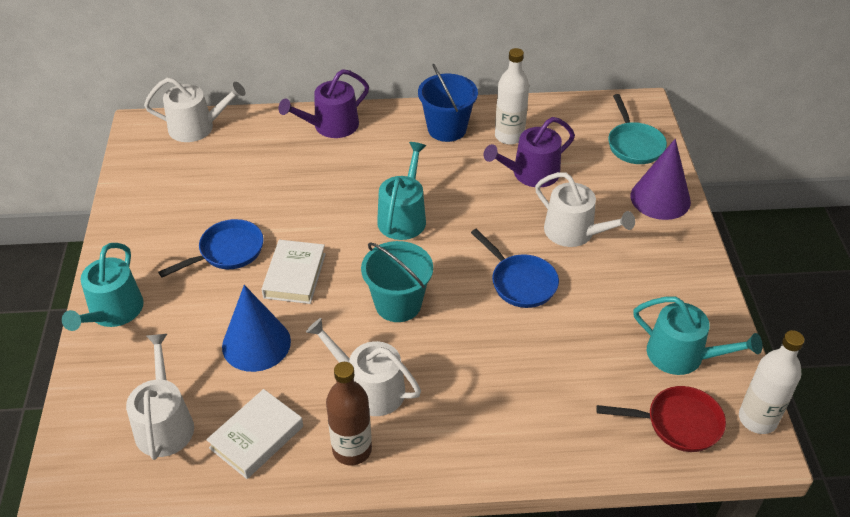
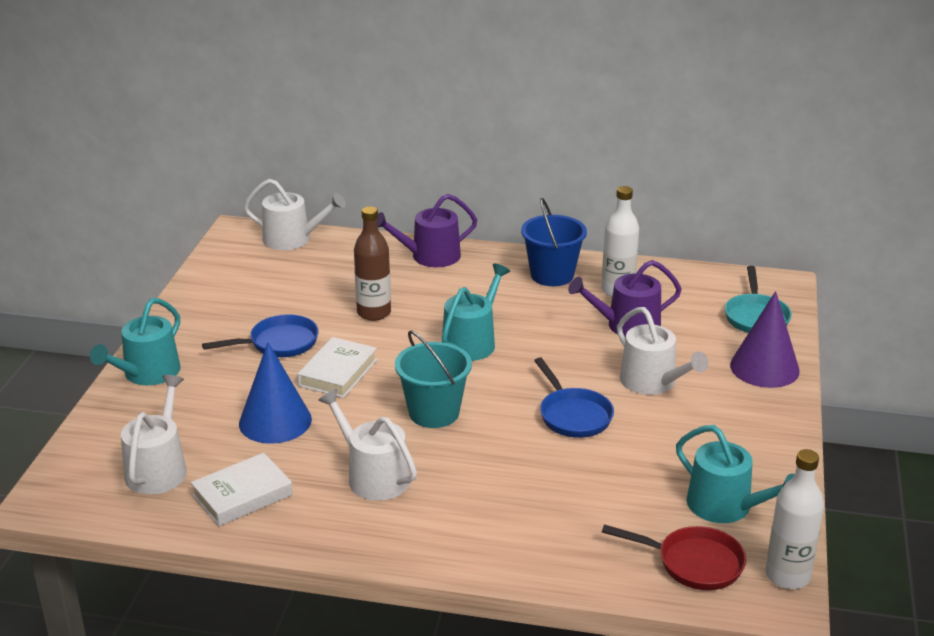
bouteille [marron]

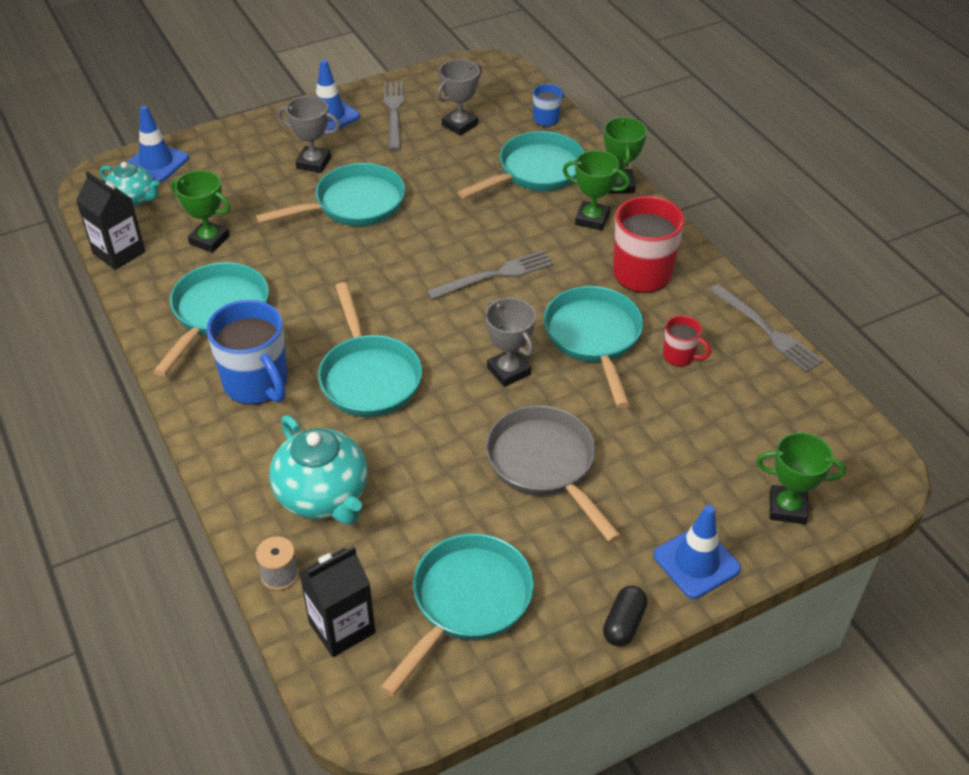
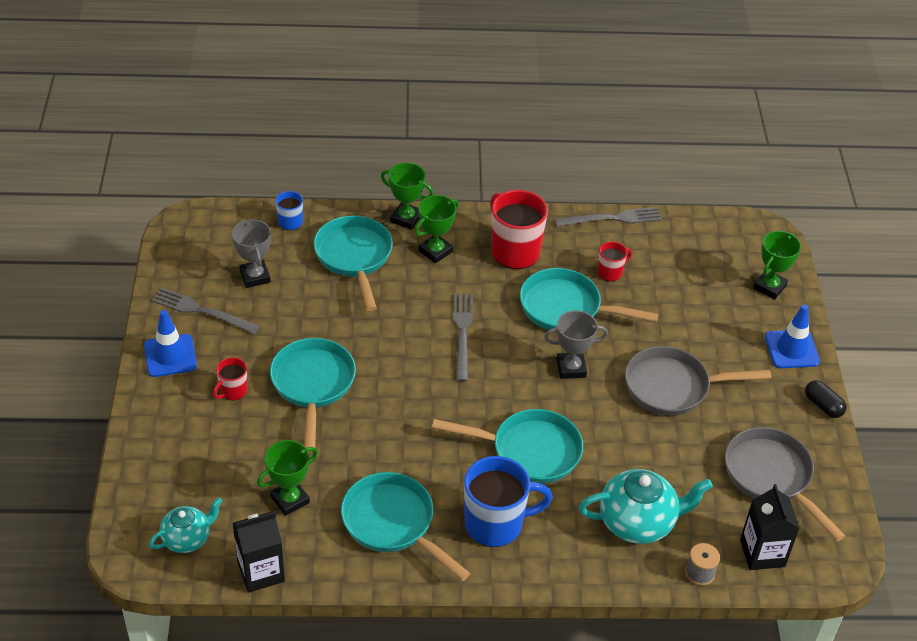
tasse [rouge] (1st from left)
poêle [gris] (2nd from left)
cône de chantier [bleu] (1st from left in the first image)

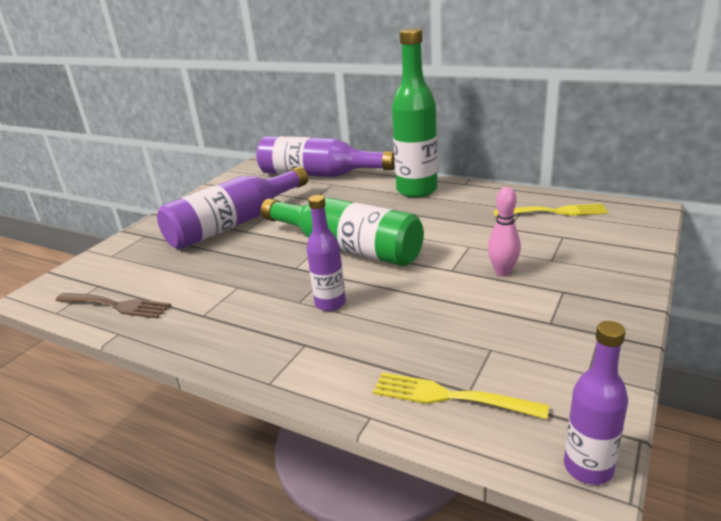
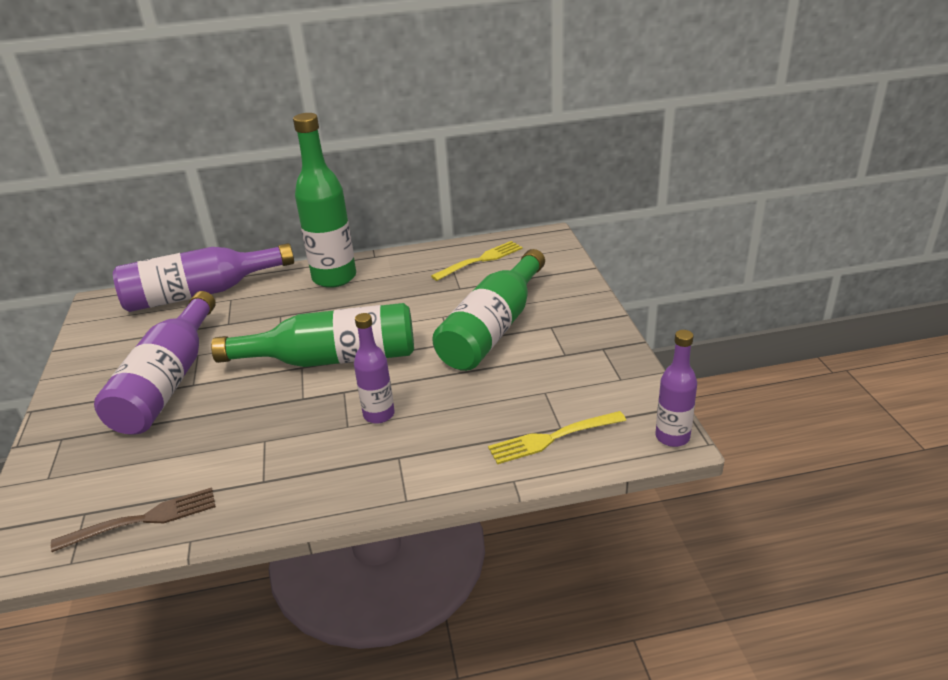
bouteille [vert] (3rd from left)

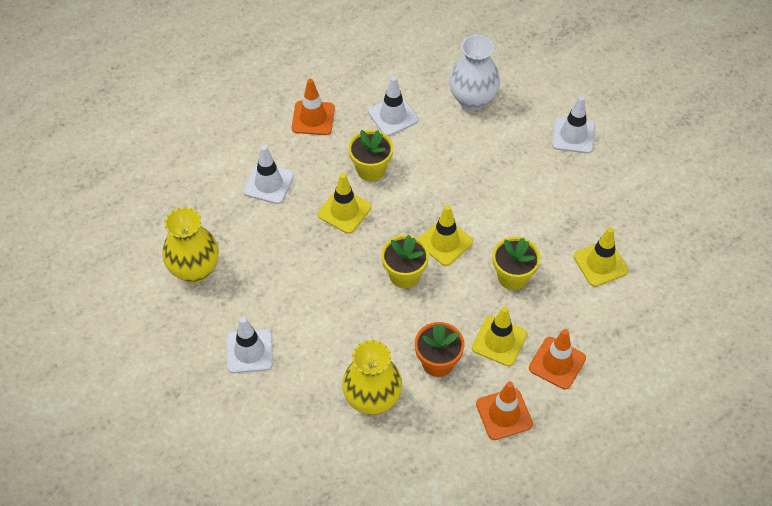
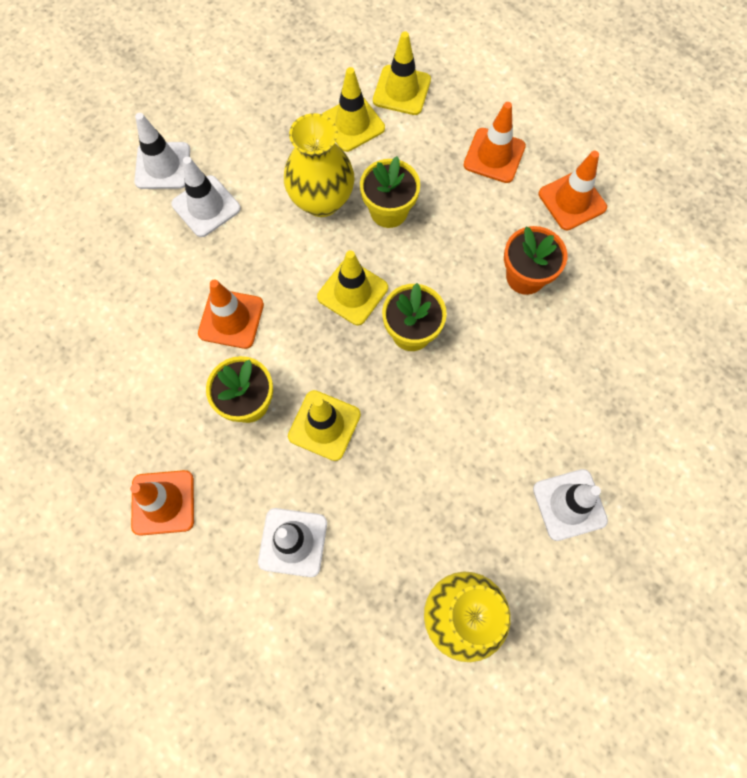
cône de chantier [blanc] (2nd from left)
cône de chantier [orange] (2nd from left)
vase [jaune] (1st from left)
cône de chantier [jaune] (4th from left)
vase [blanc]

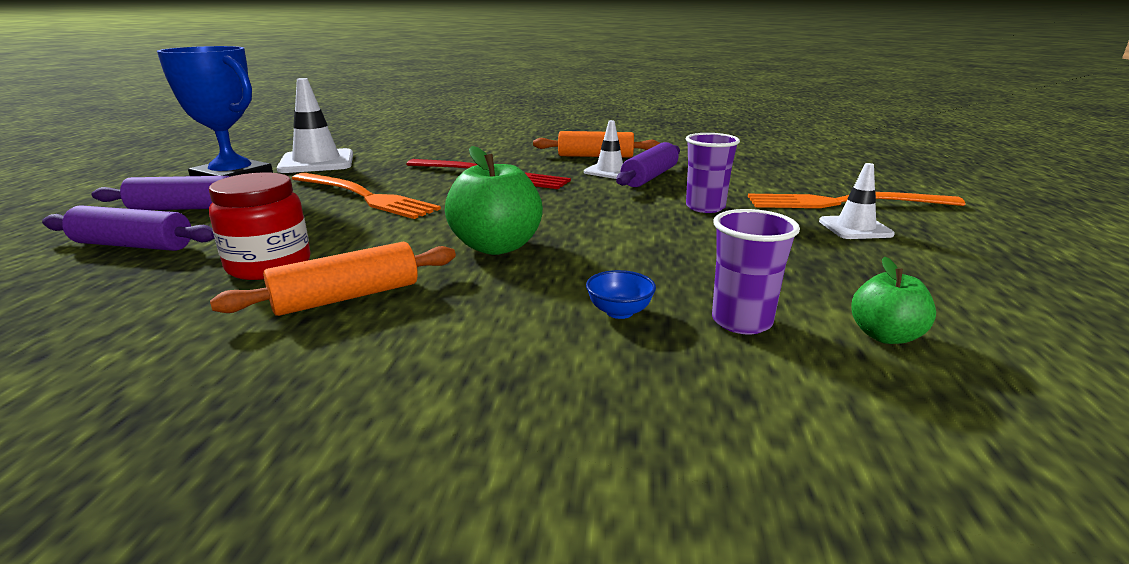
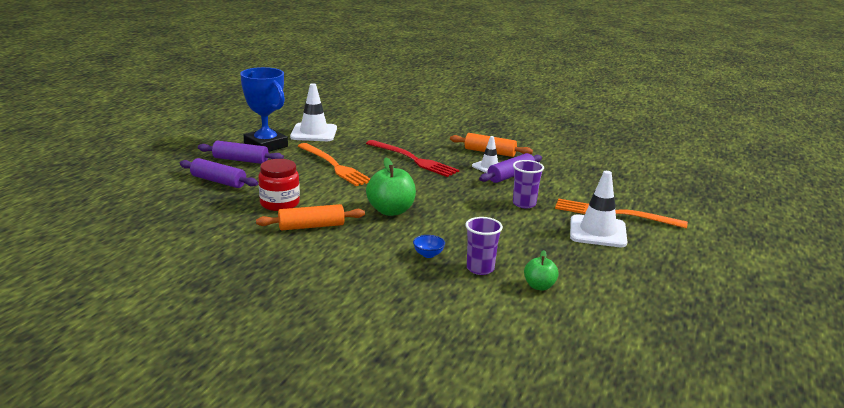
cône de chantier [blanc] (3rd from left)

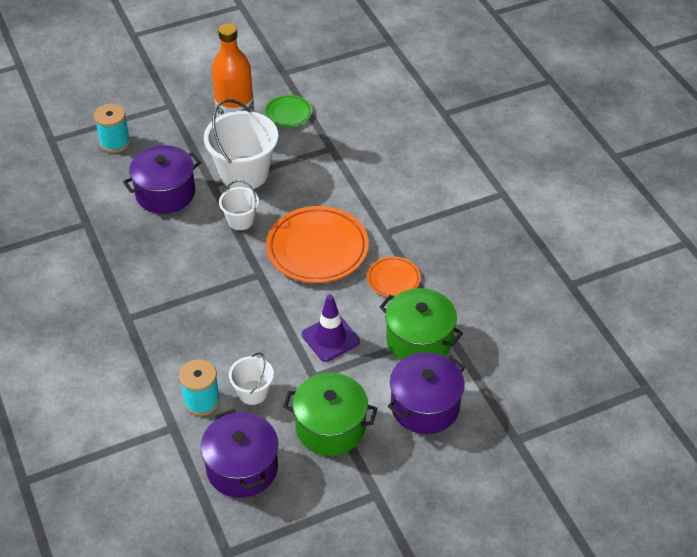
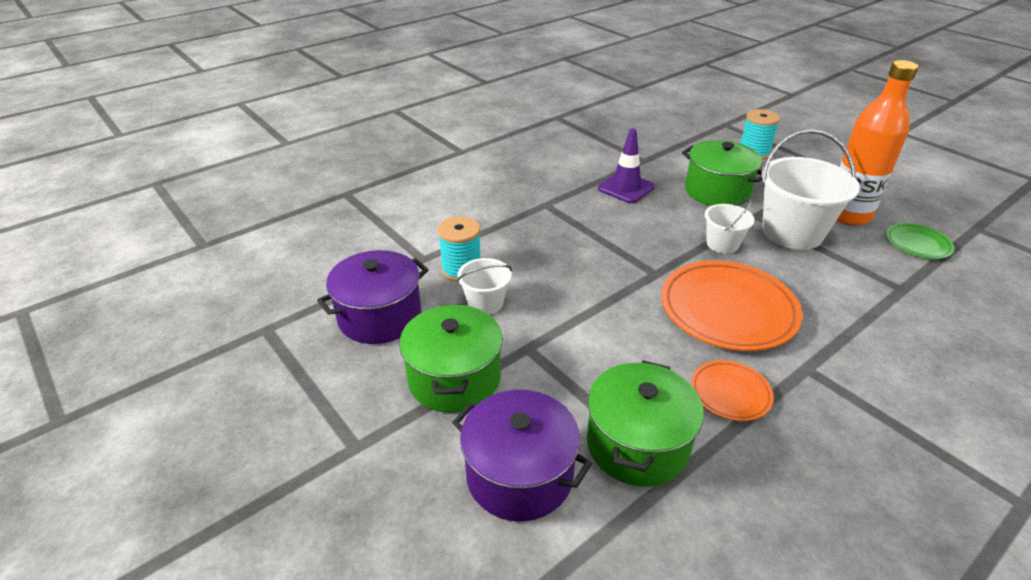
cône de chantier [violet]
marmite [vert] (3rd from left)

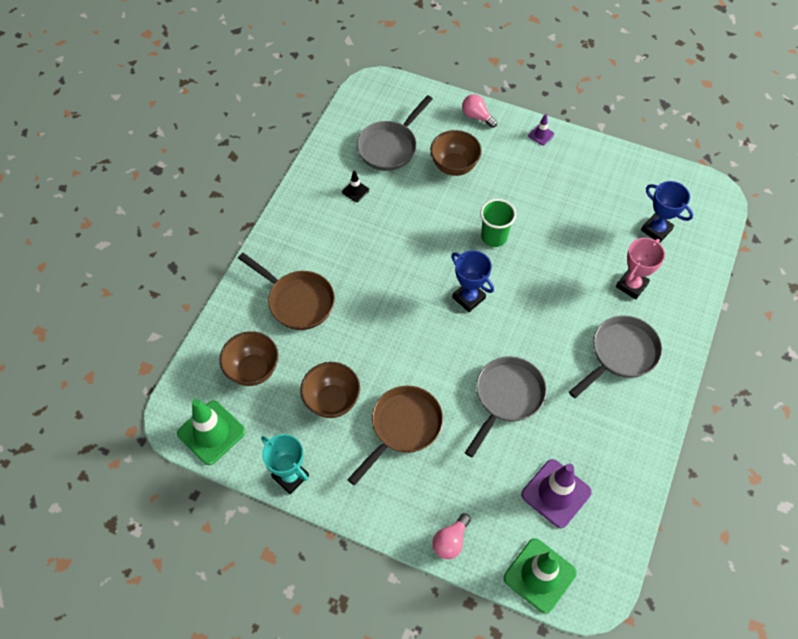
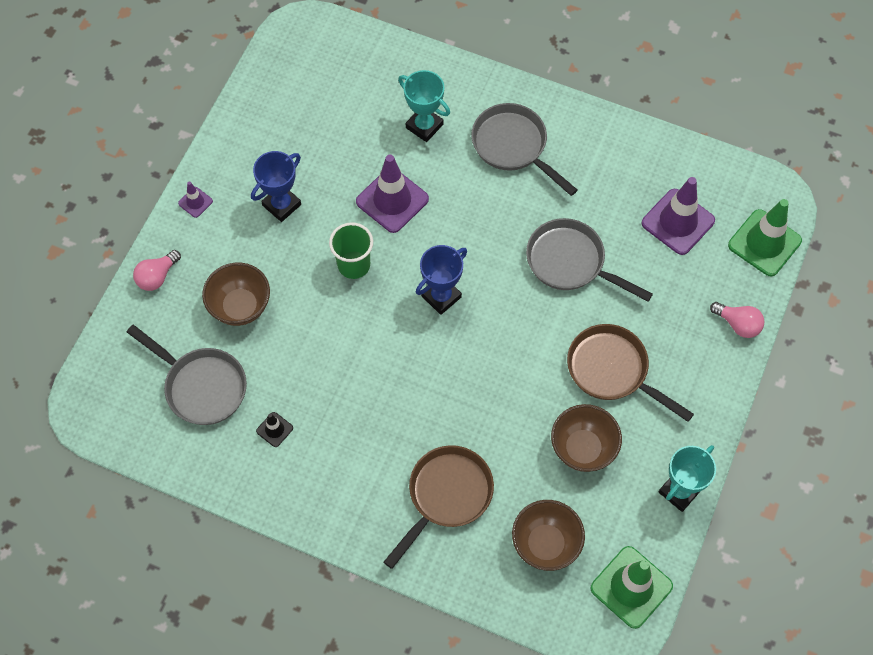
trophée [bleu] (1st from left)
cône de chantier [violet] (2nd from left)
trophée [turquoise] (1st from left)

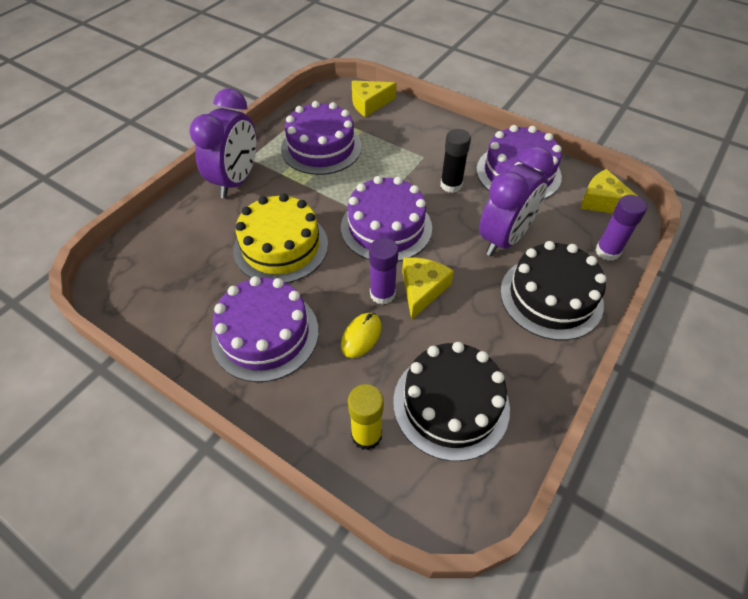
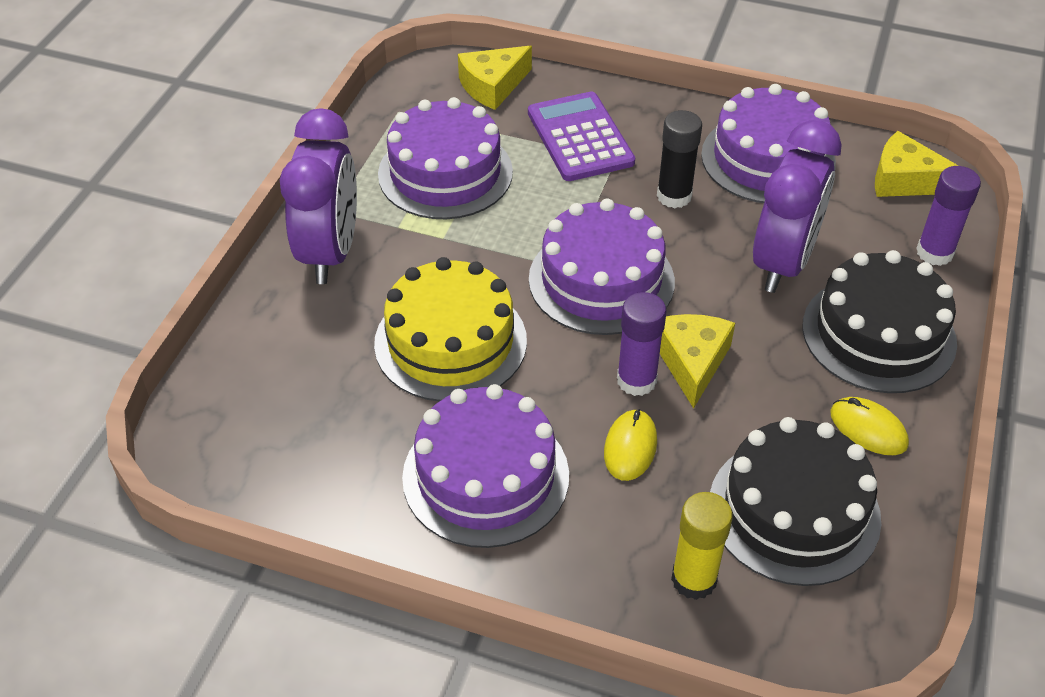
calculatrice [violet]
souris [jaune] (2nd from left)

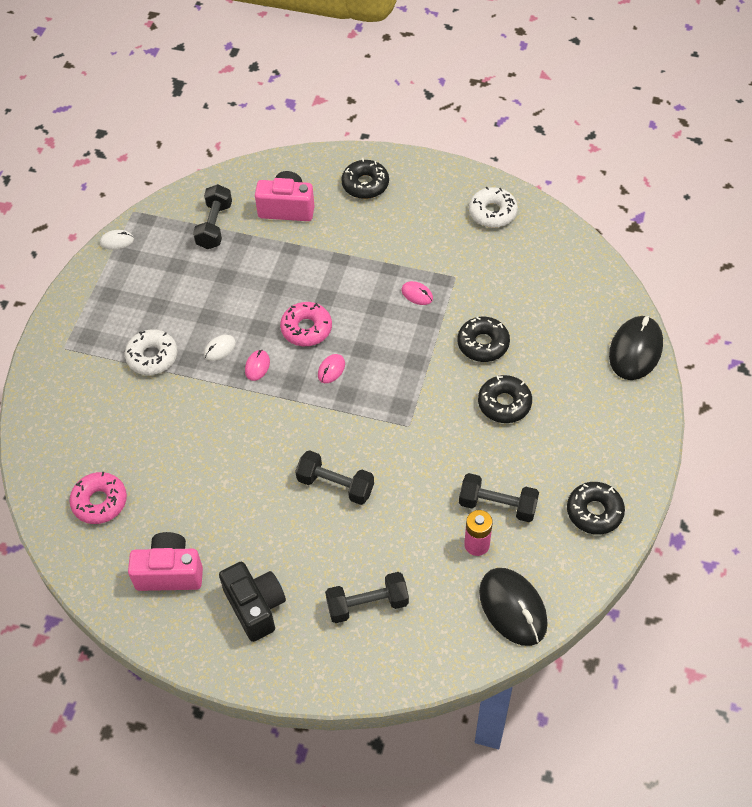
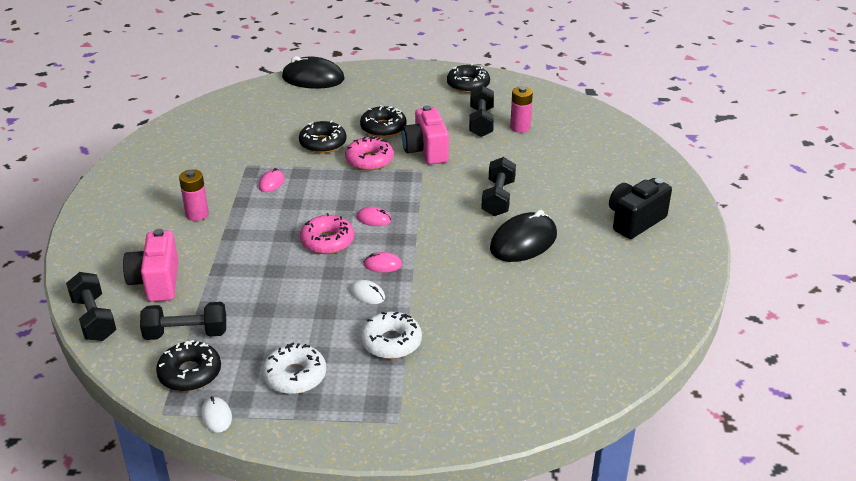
haltère [noir] (1st from left)
beignet [noir] (1st from left)
pile [rose] (1st from left)
beignet [blanc] (1st from left)
beignet [rose] (2nd from left)
appareil photo [rose] (2nd from left)
souris [noir] (2nd from left)

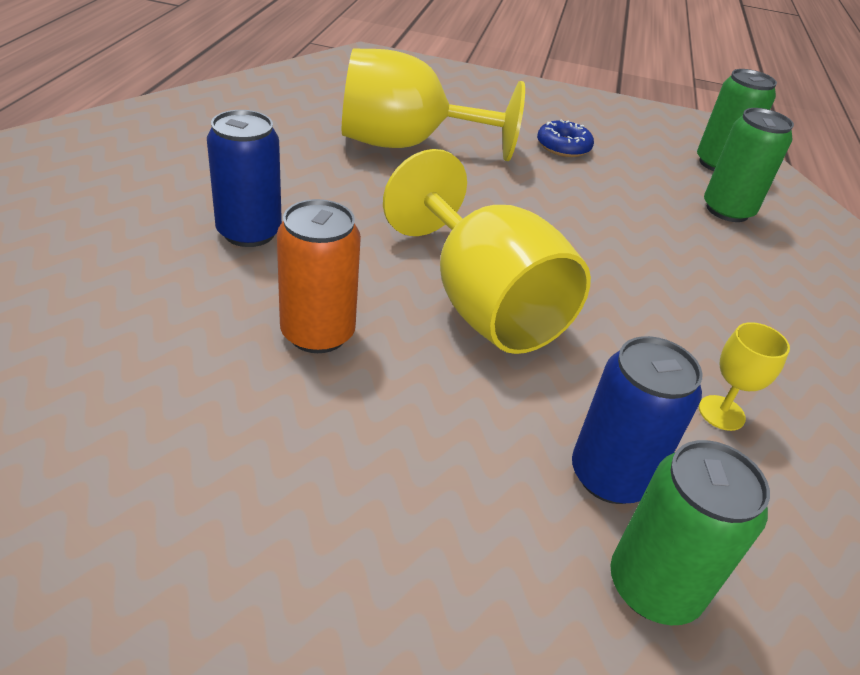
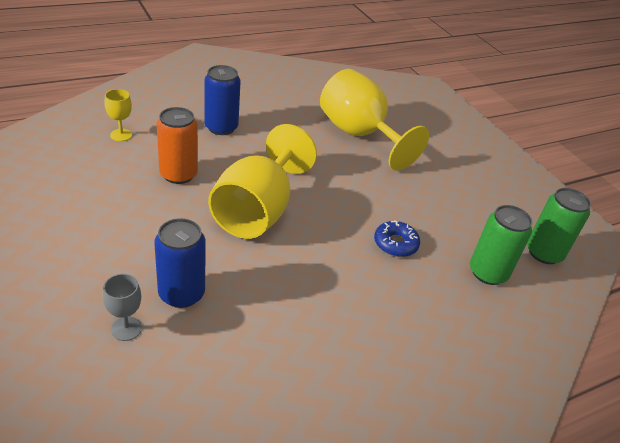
verre à pied [gris]
verre à pied [jaune] (1st from left)
beignet [bleu]

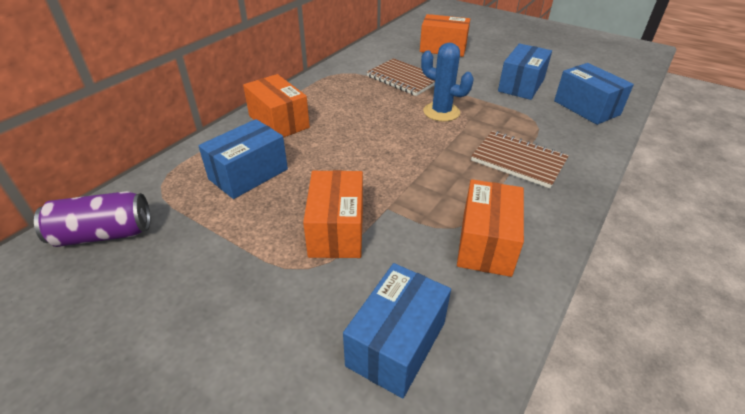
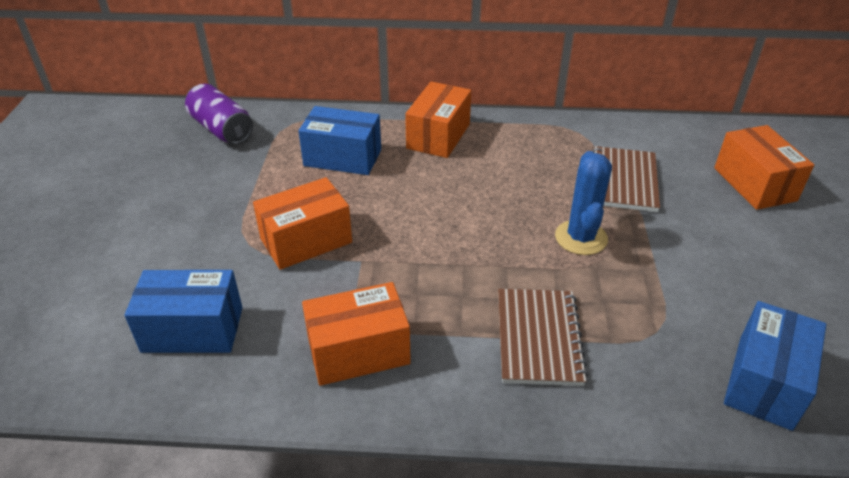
boîte [bleu] (3rd from left in the first image)

